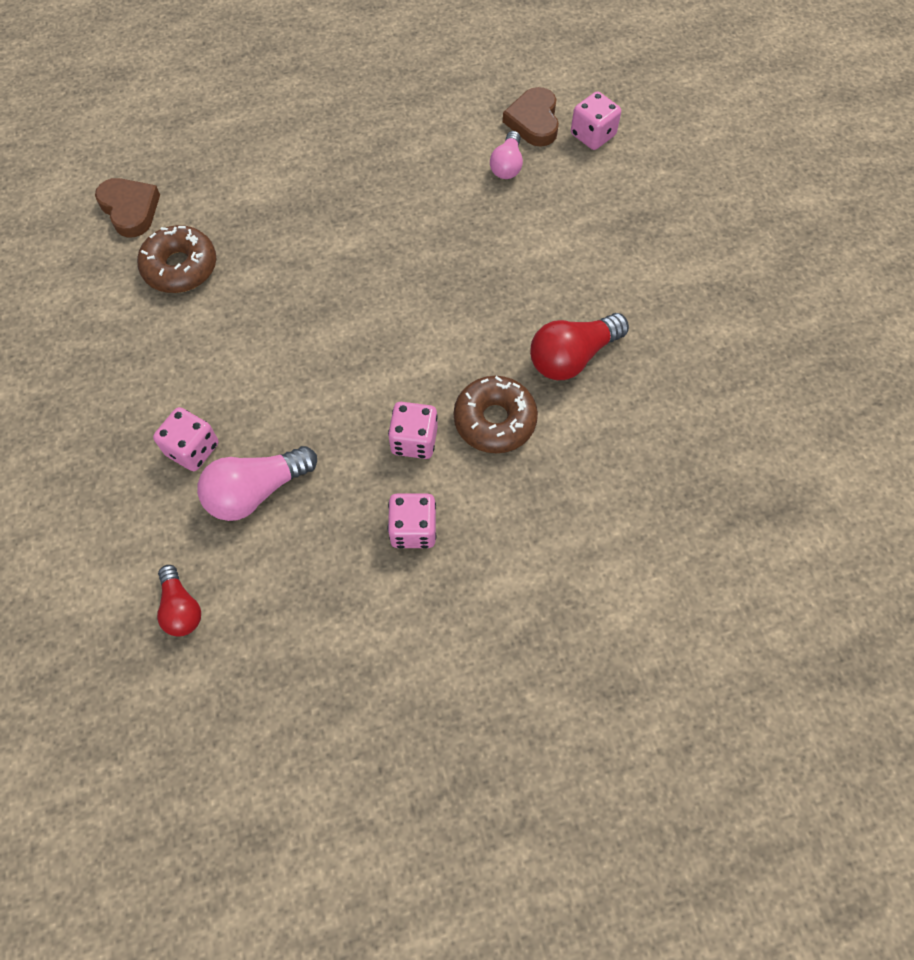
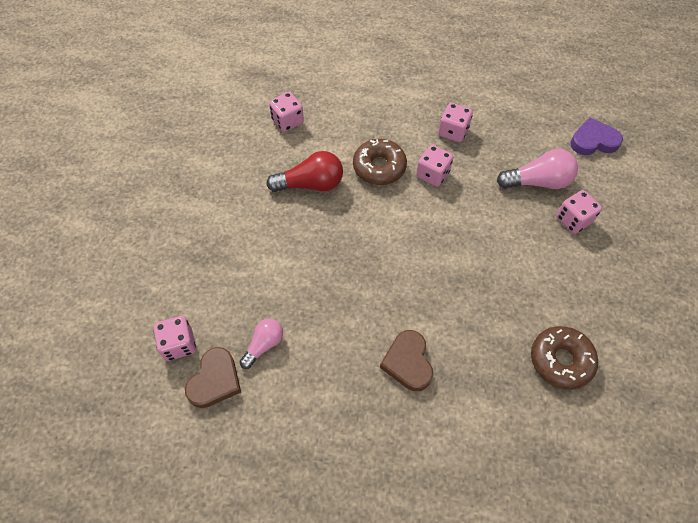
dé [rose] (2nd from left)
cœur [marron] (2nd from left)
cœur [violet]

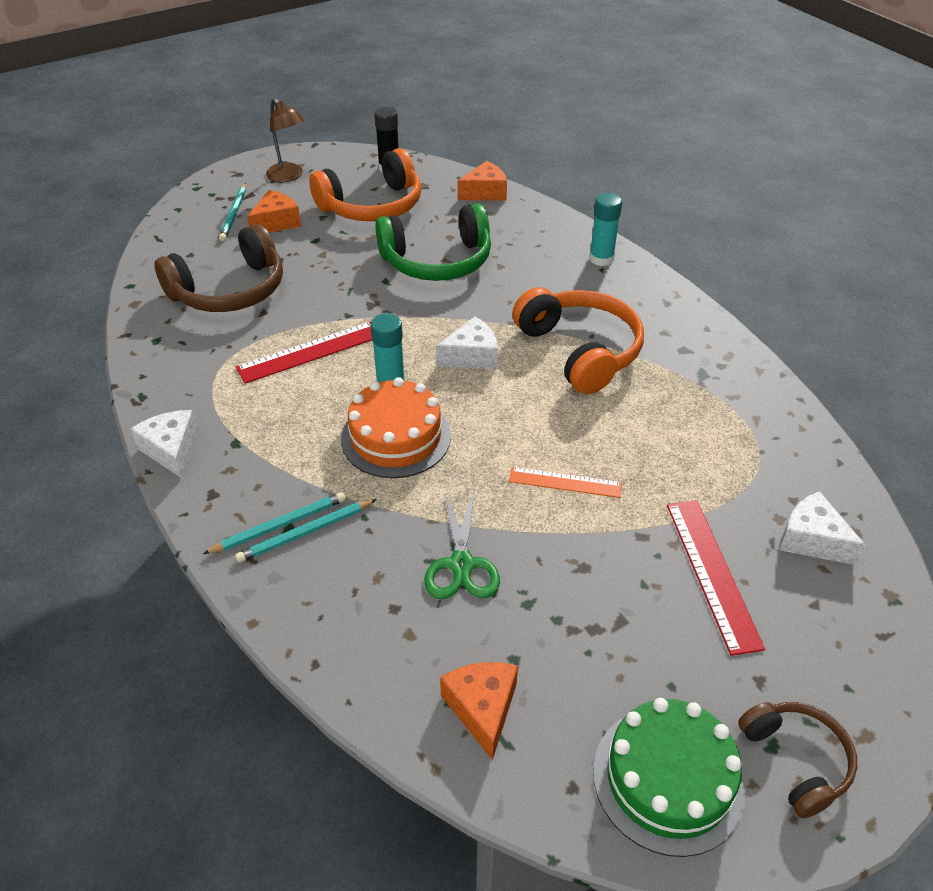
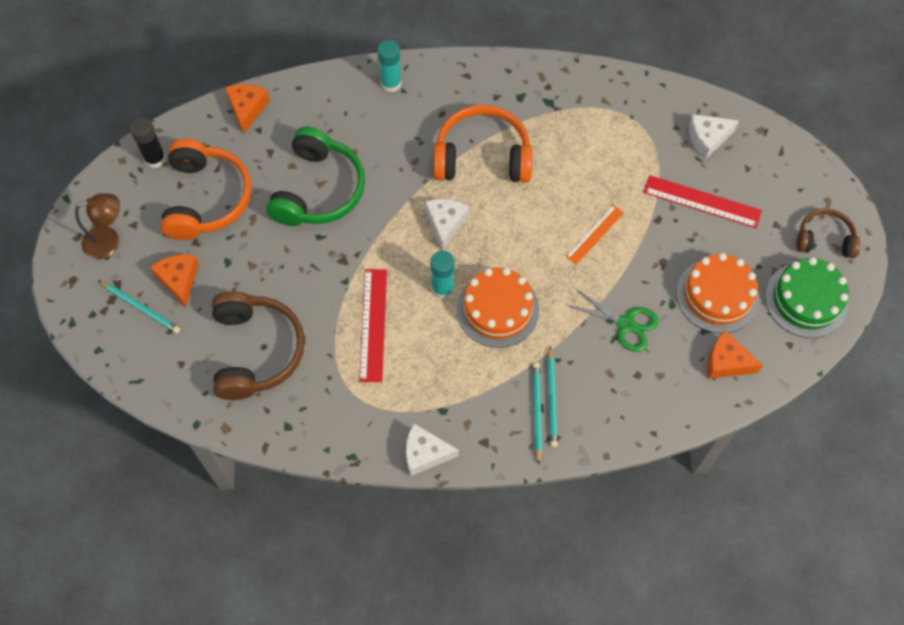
gâteau [orange] (2nd from left)

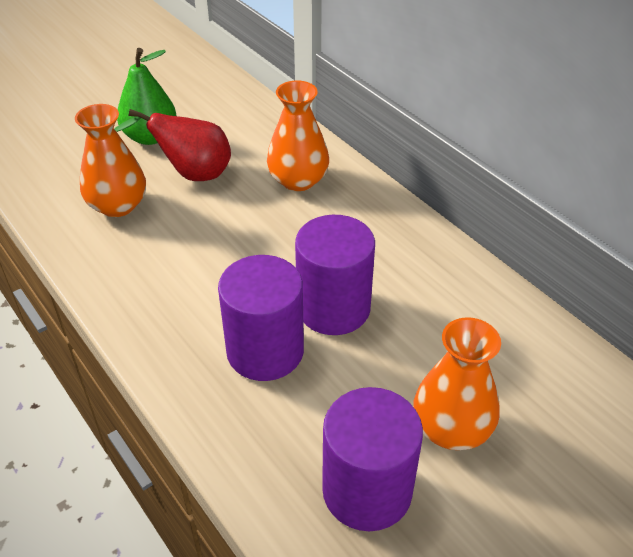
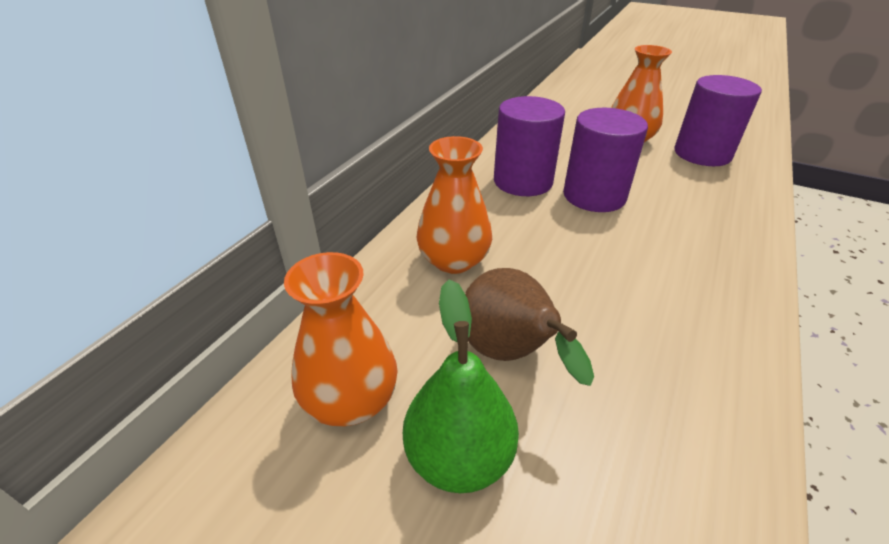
vase [orange] (1st from left)
poire [marron]
cylindre [violet] (1st from left)

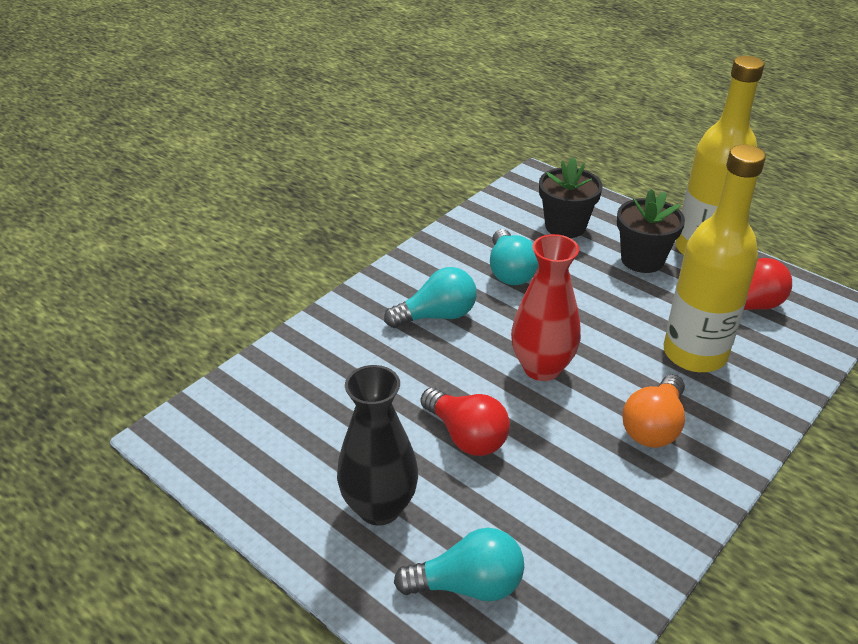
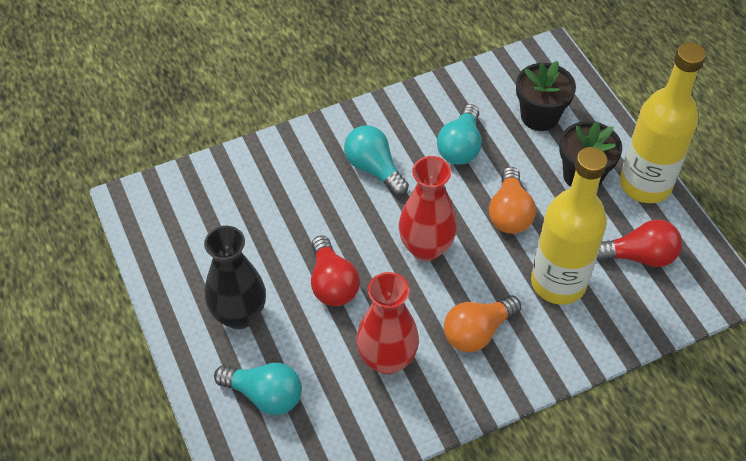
ampoule [turquoise] (2nd from left)
vase [rouge] (1st from left)
ampoule [orange] (2nd from left)

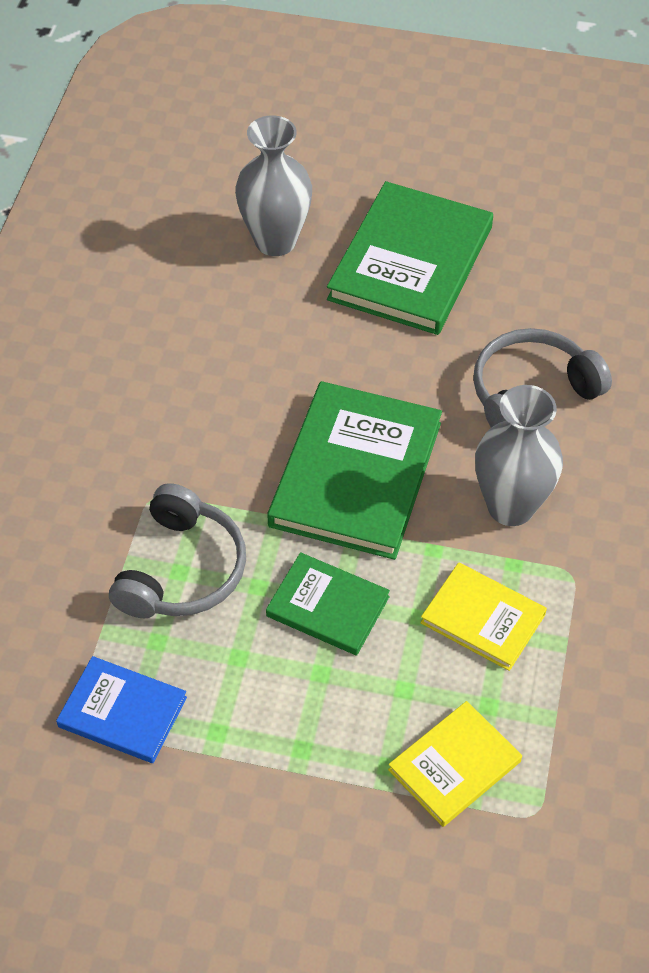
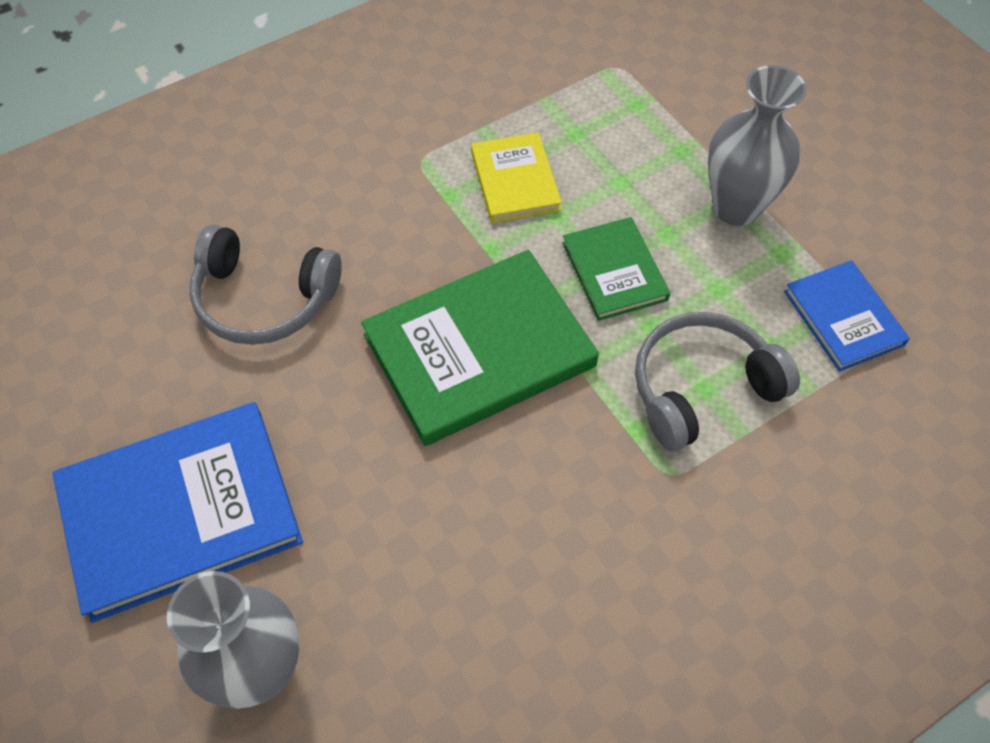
livre [bleu] (1st from left)
vase [gris] (2nd from left)
livre [jaune] (1st from left in the first image)

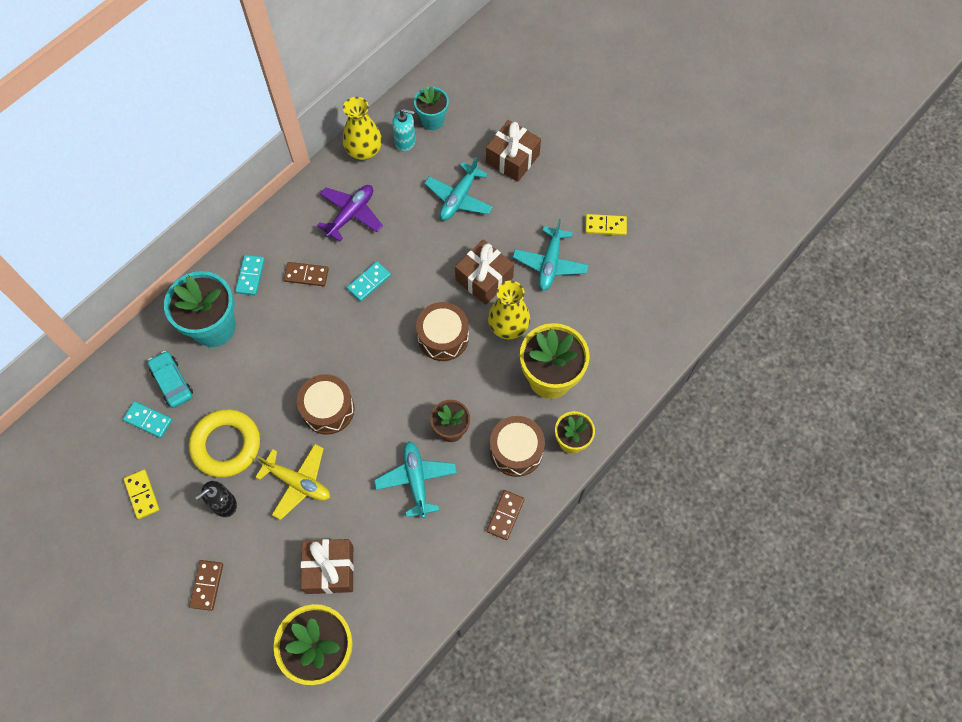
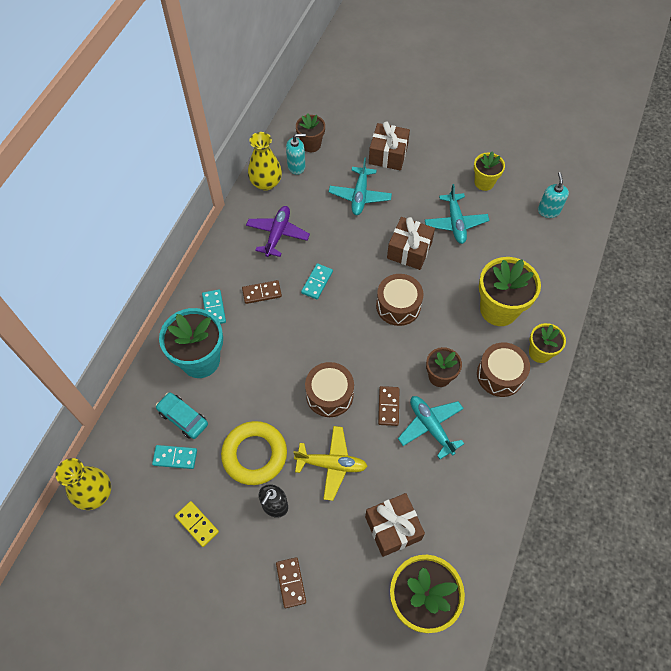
vase [jaune] (1st from left)
pot de fleurs [marron] (1st from left)
domino [marron] (3rd from left)
pot de fleurs [jaune] (2nd from left)
distributeur de savon [turquoise] (2nd from left)

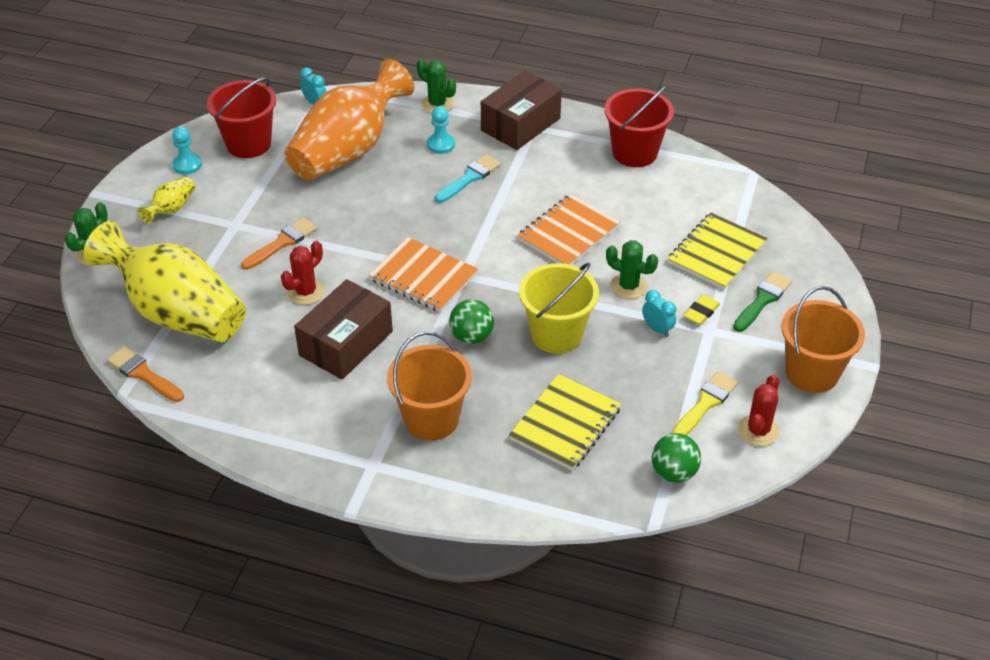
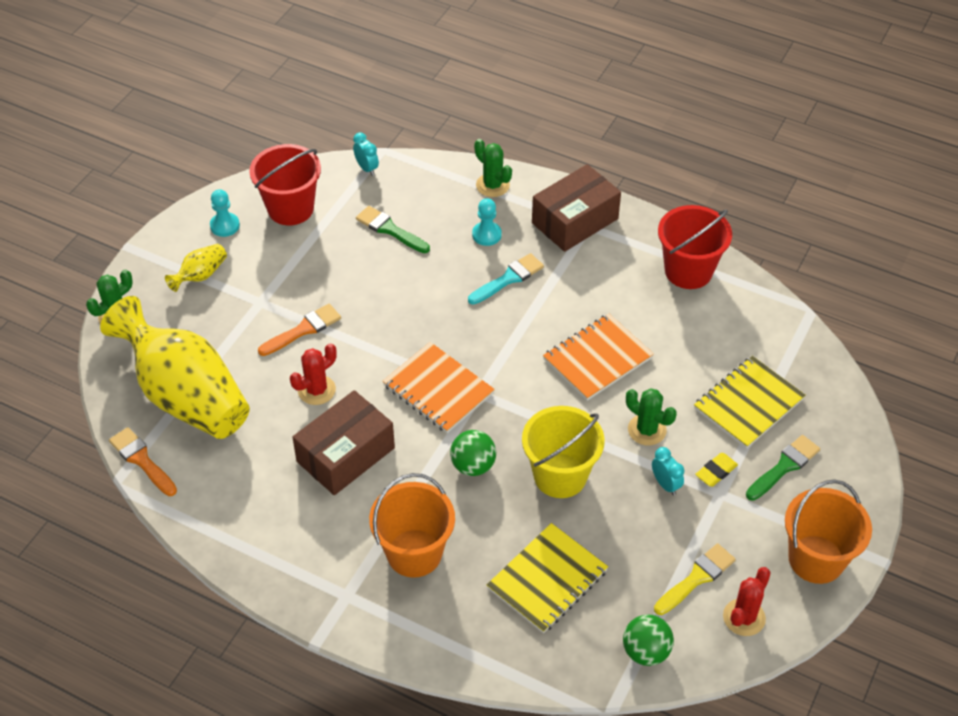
pinceau [vert] (1st from left)

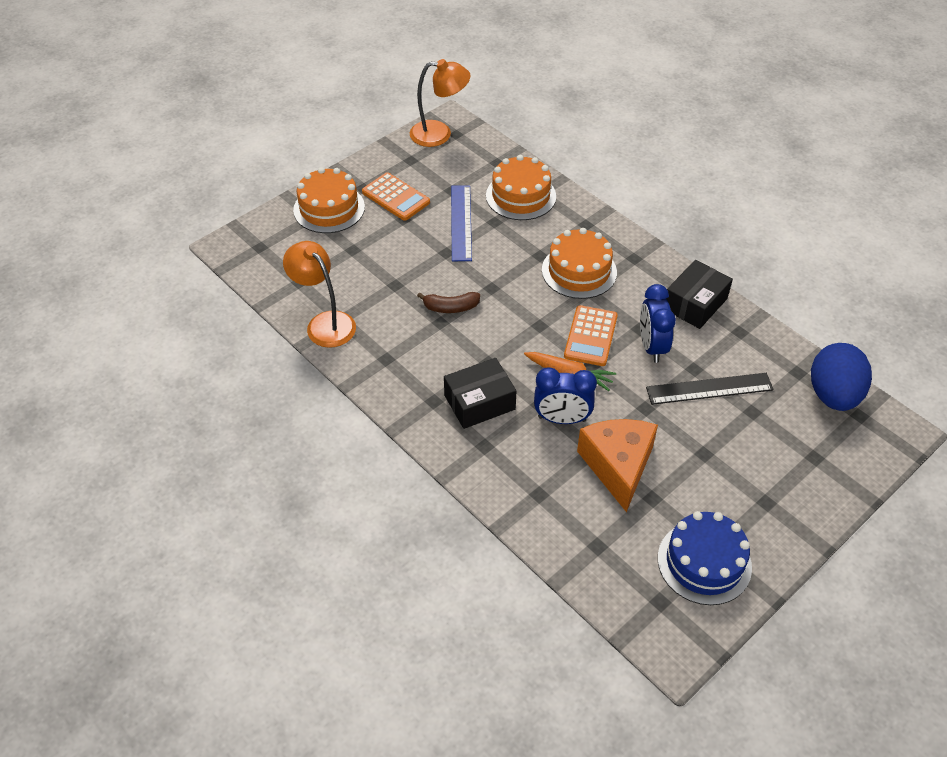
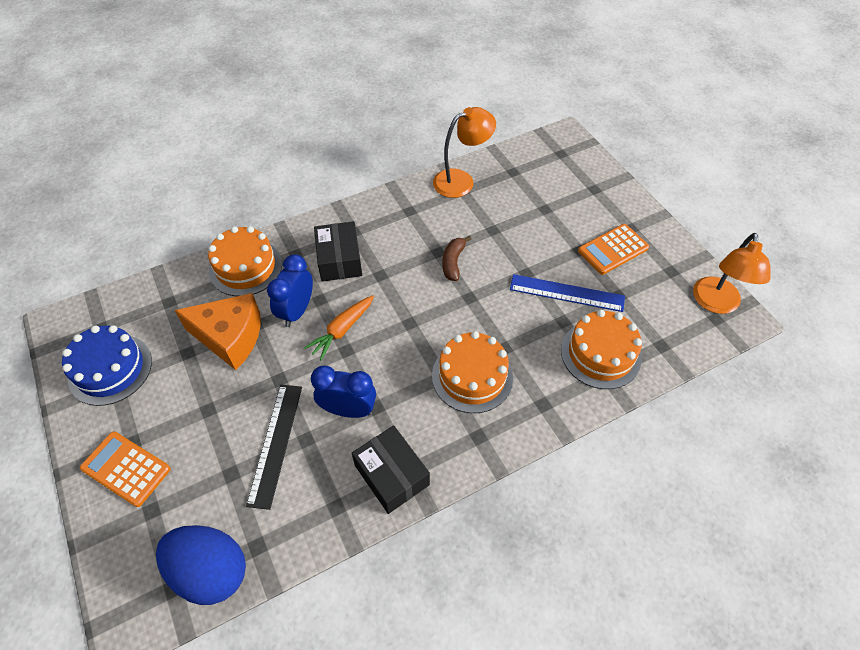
calculatrice [orange] (1st from left)
gâteau [orange] (1st from left)

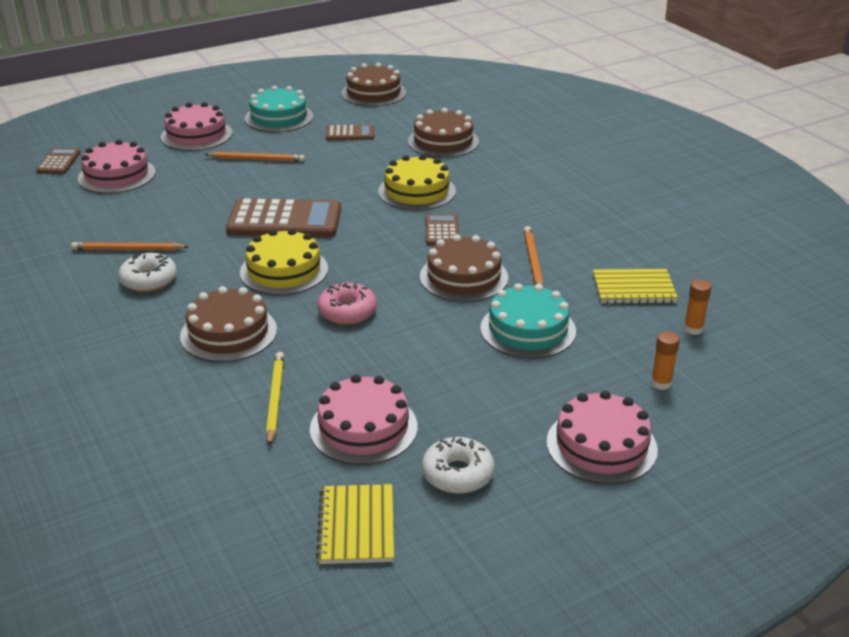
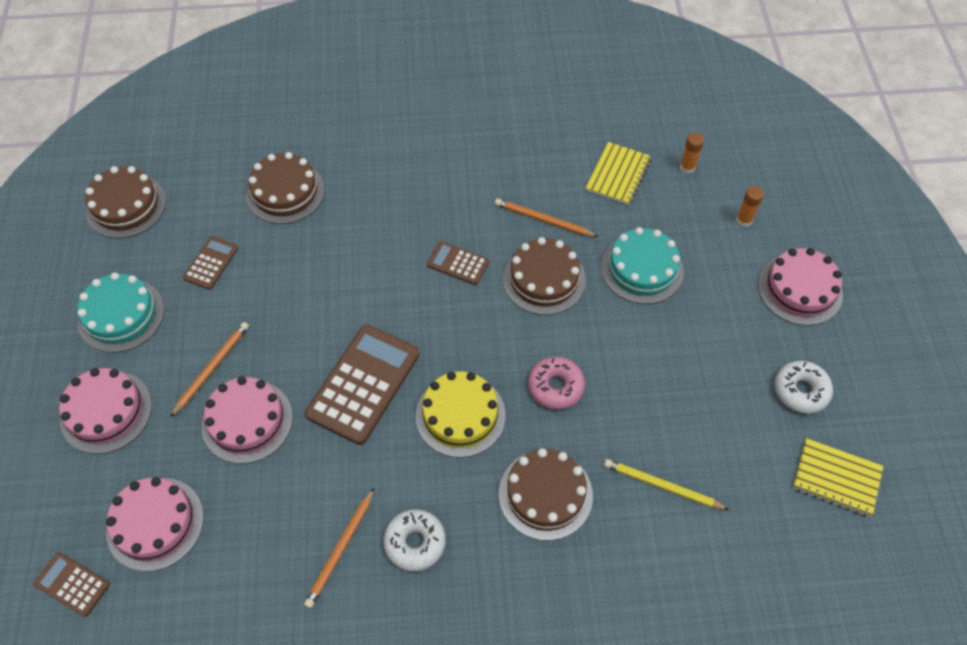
gâteau [rose] (3rd from left)
gâteau [jaune] (2nd from left in the first image)

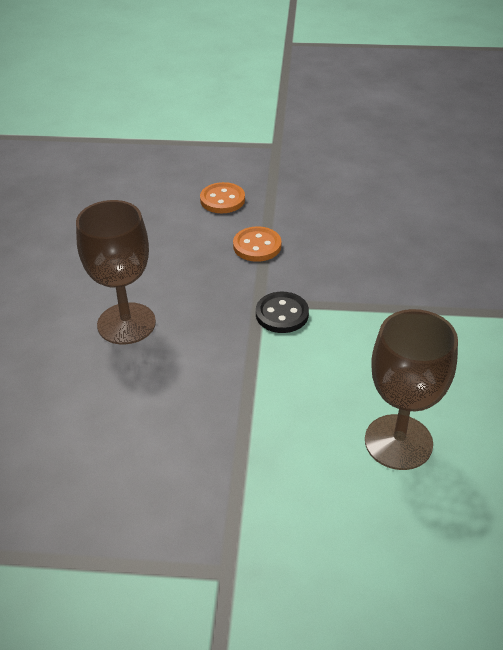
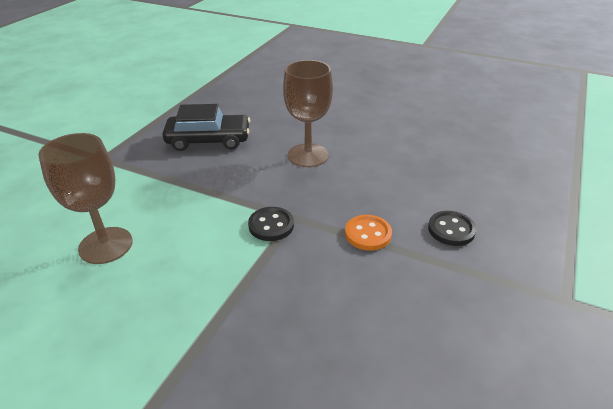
voiture [noir]
bouton [noir] (2nd from left)

